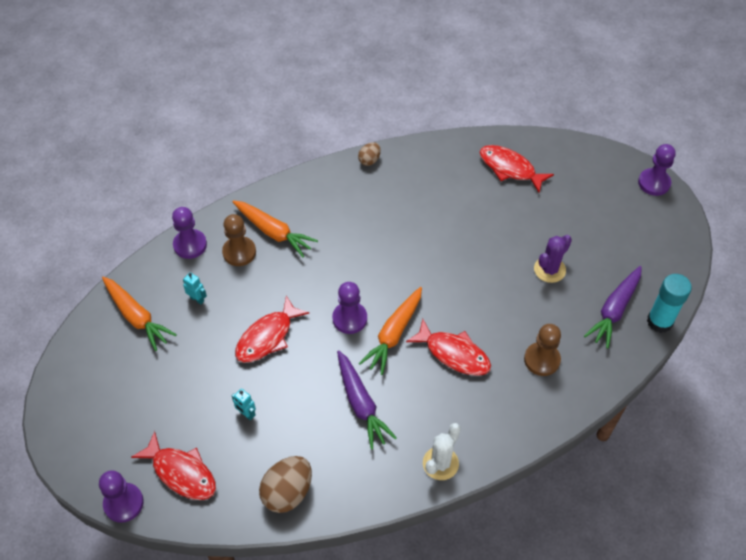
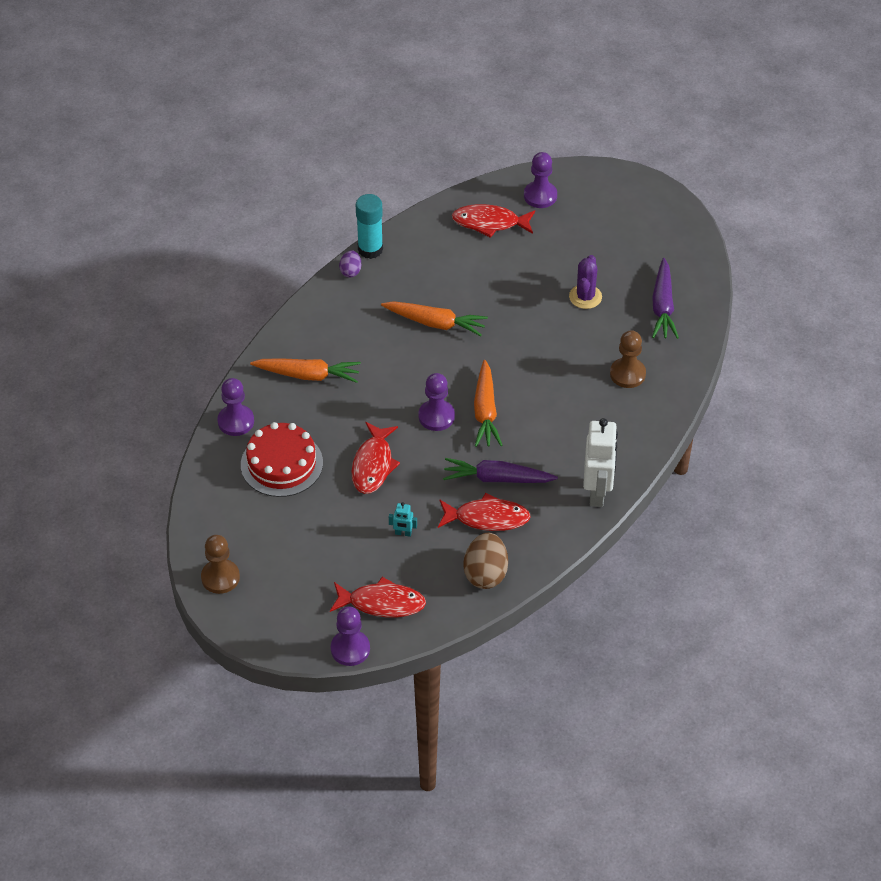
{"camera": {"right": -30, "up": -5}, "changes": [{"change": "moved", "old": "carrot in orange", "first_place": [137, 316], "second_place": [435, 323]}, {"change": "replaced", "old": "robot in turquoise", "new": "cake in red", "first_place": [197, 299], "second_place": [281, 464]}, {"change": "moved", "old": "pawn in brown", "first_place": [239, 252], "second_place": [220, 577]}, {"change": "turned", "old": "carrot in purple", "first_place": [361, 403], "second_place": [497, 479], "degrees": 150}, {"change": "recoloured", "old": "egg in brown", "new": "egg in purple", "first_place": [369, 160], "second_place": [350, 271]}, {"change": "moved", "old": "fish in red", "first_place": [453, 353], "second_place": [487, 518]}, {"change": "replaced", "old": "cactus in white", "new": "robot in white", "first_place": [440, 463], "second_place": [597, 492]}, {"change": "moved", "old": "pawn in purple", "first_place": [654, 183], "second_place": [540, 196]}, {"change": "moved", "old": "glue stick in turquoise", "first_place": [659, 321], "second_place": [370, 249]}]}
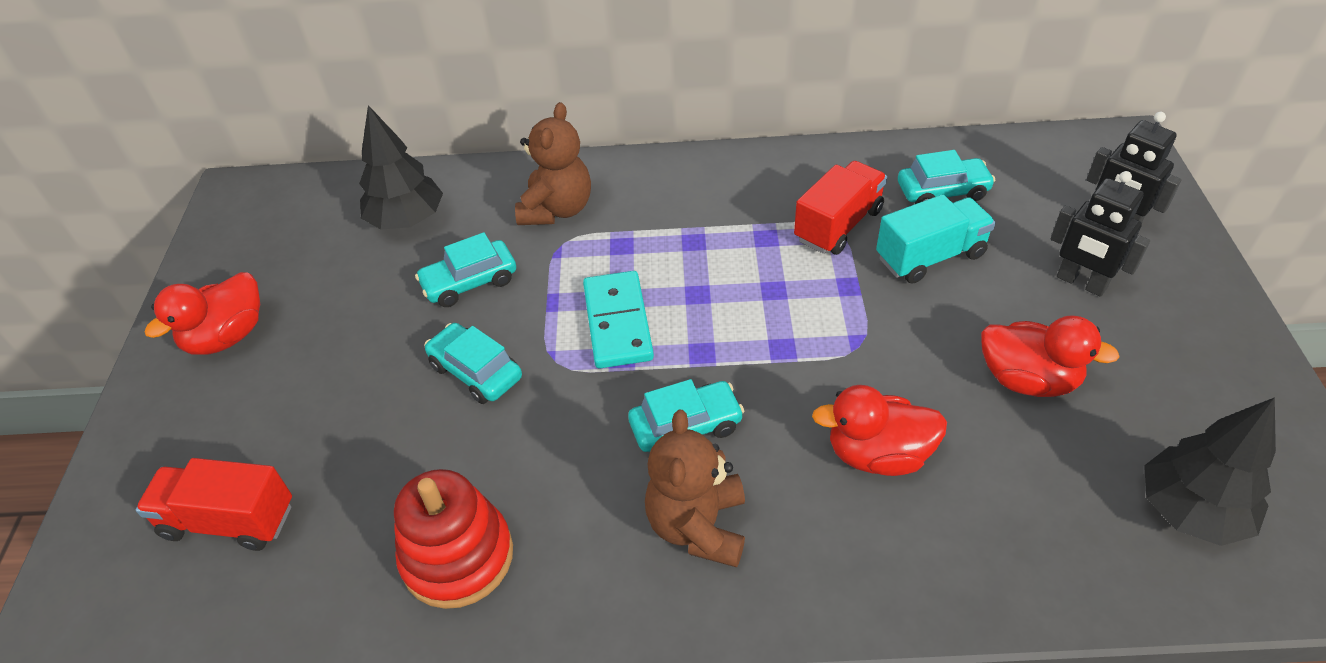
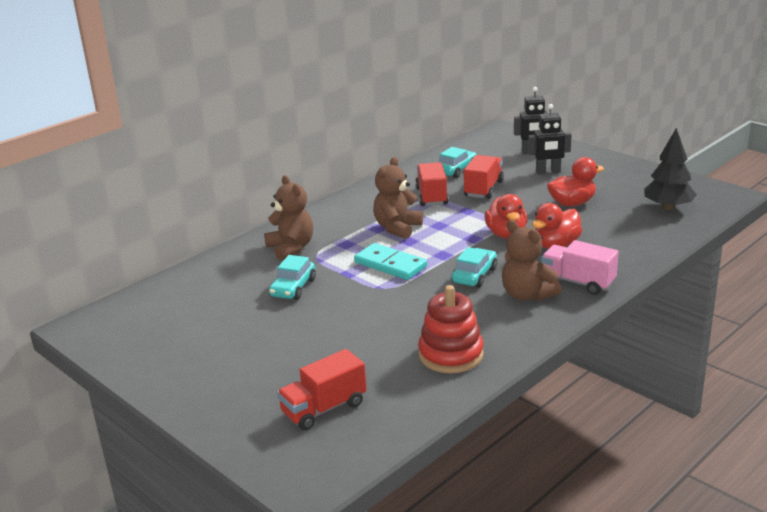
{"camera": {"right": -45, "up": -20}, "changes": [{"change": "moved", "old": "duck in red", "first_place": [227, 336], "second_place": [506, 234]}, {"change": "removed", "old": "tree in black", "first_place": [407, 220]}, {"change": "removed", "old": "car in turquoise", "first_place": [476, 372]}, {"change": "recoloured", "old": "truck in turquoise", "new": "truck in red", "first_place": [930, 257], "second_place": [483, 189]}, {"change": "added", "new": "teddy bear in brown", "second_place": [397, 228]}, {"change": "added", "new": "truck in pink", "second_place": [578, 282]}]}
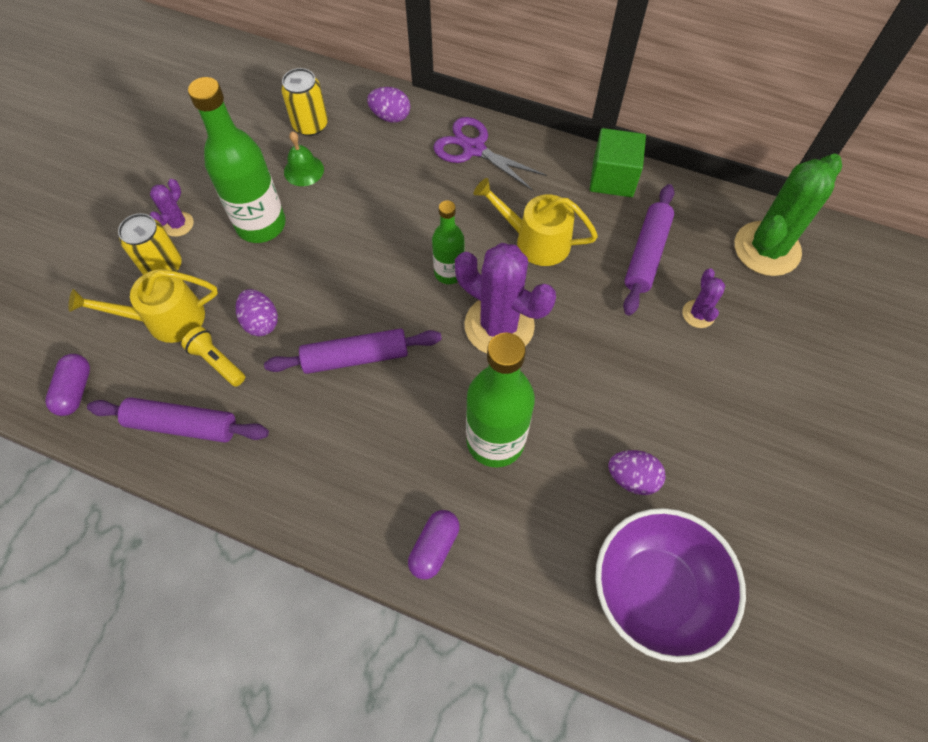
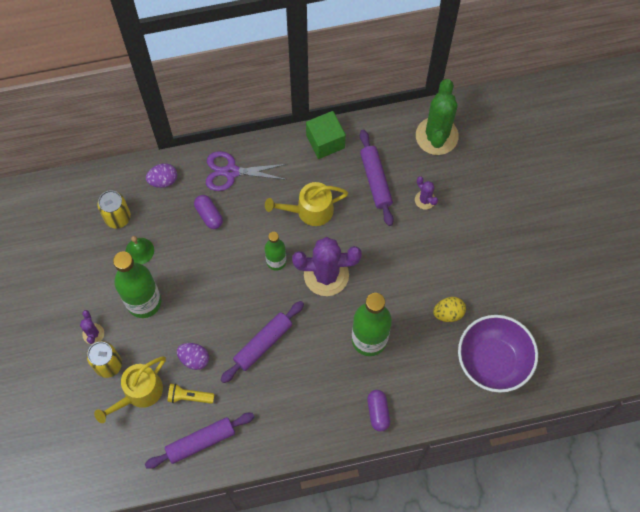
{"camera": {"right": -35, "up": 5}, "changes": [{"change": "moved", "old": "capsule in purple", "first_place": [75, 390], "second_place": [209, 215]}, {"change": "recoloured", "old": "egg in purple", "new": "egg in yellow", "first_place": [632, 478], "second_place": [448, 313]}]}
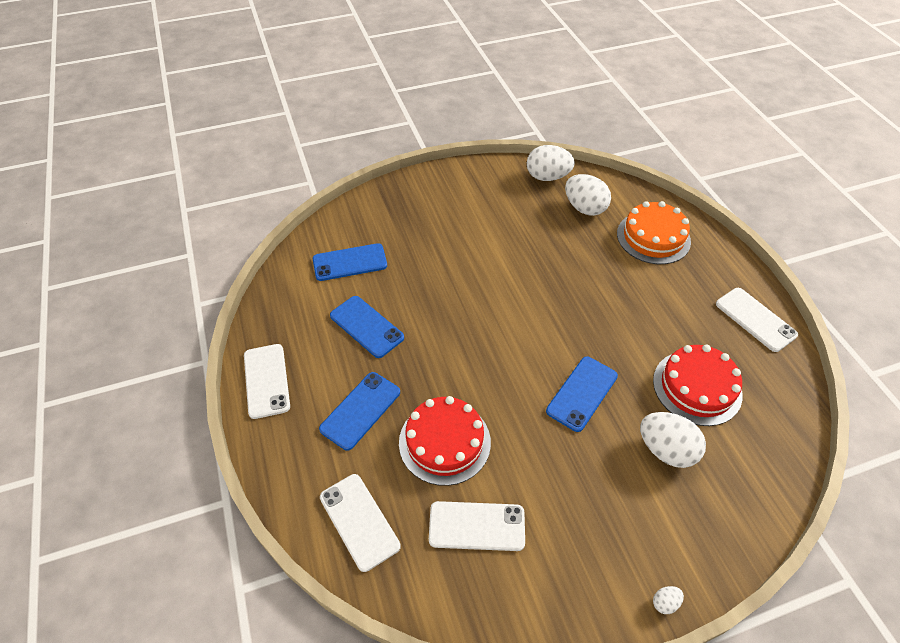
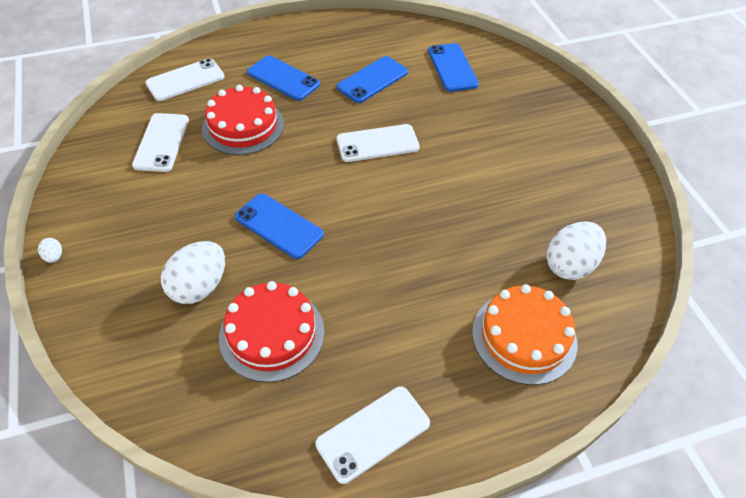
{"camera": {"right": 90, "up": 0}, "changes": [{"change": "moved", "old": "phone in white", "first_place": [266, 380], "second_place": [377, 143]}, {"change": "removed", "old": "egg in white", "first_place": [547, 177]}]}
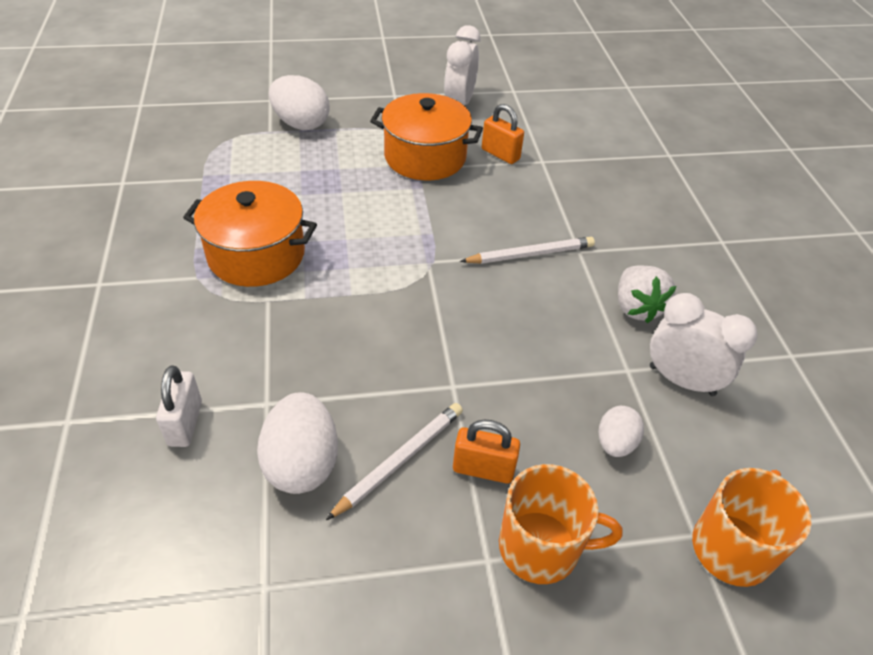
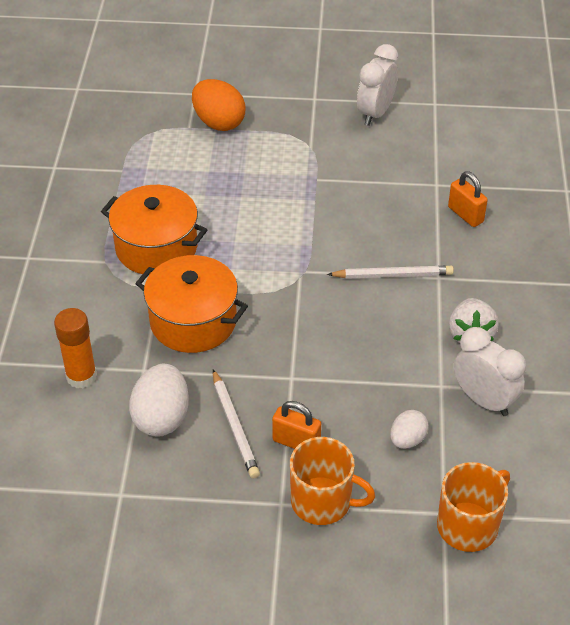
{"camera": {"right": 15, "up": 0}, "changes": [{"change": "replaced", "old": "padlock in white", "new": "glue stick in orange", "first_place": [185, 423], "second_place": [81, 376]}, {"change": "recoloured", "old": "egg in white", "new": "egg in orange", "first_place": [301, 124], "second_place": [219, 122]}, {"change": "turned", "old": "pencil in white", "first_place": [400, 460], "second_place": [235, 426], "degrees": 105}, {"change": "moved", "old": "pot in orange", "first_place": [425, 157], "second_place": [193, 321]}, {"change": "moved", "old": "padlock in orange", "first_place": [500, 154], "second_place": [465, 215]}]}
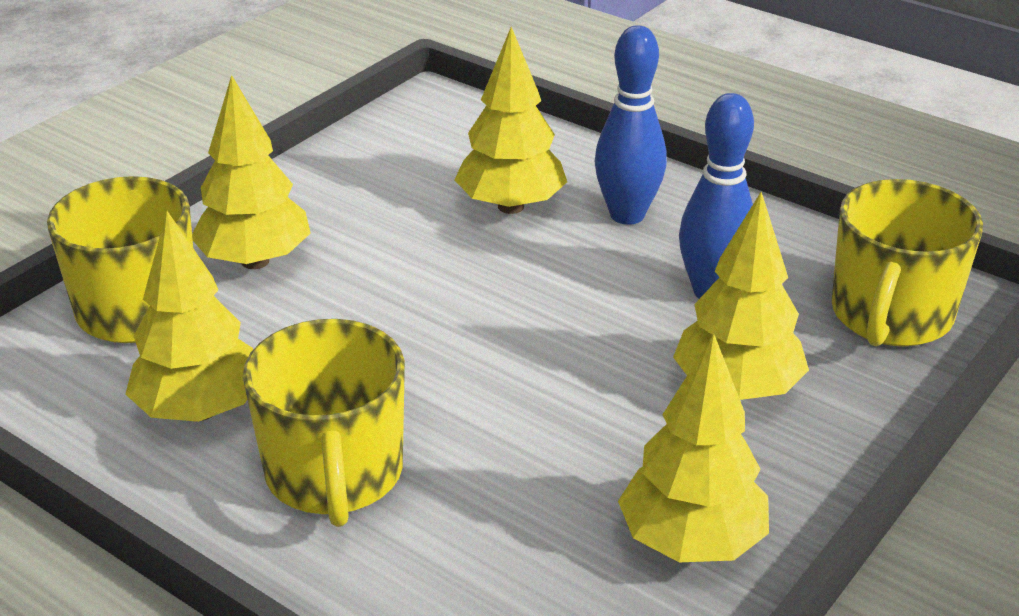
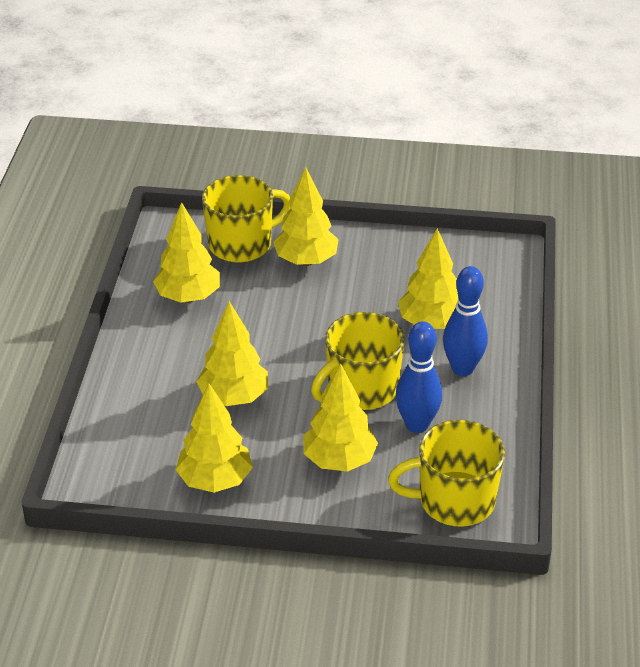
{"camera": {"right": 60, "up": 5}, "changes": [{"change": "moved", "old": "mug in yellow", "first_place": [334, 474], "second_place": [361, 389]}, {"change": "added", "new": "tree in yellow", "second_place": [234, 397]}]}
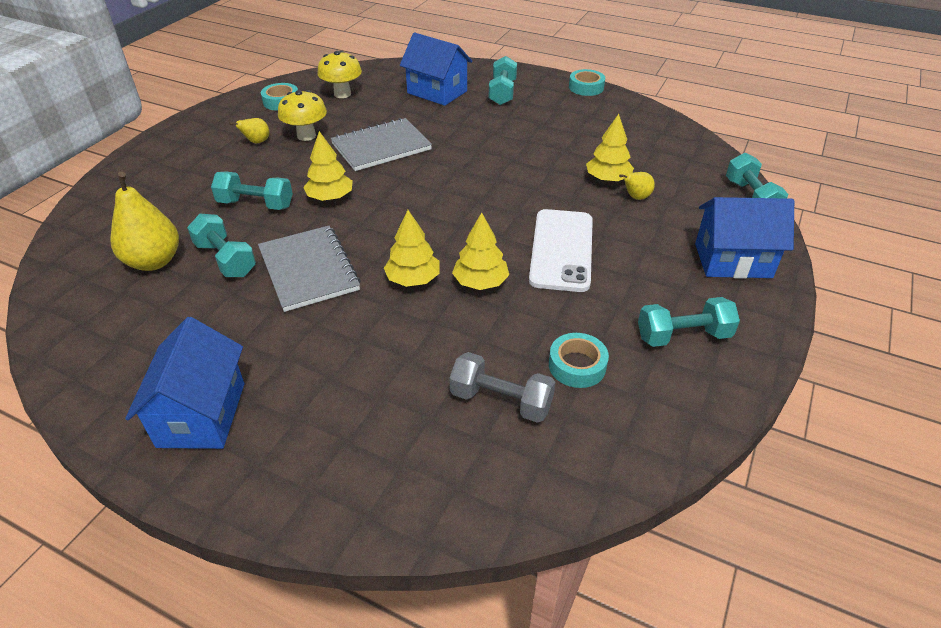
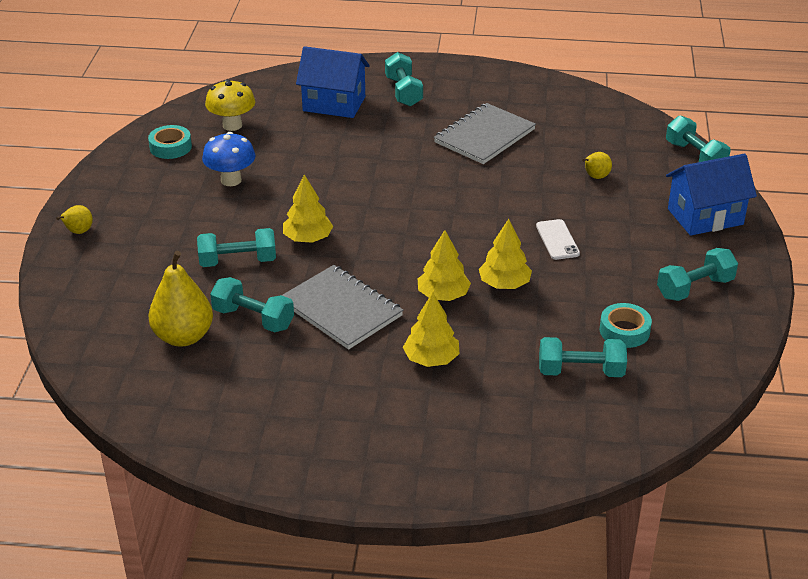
{"camera": {"right": -20, "up": -5}, "changes": [{"change": "removed", "old": "house in blue", "first_place": [201, 414]}, {"change": "moved", "old": "pear in yellow", "first_place": [256, 142], "second_place": [78, 232]}, {"change": "recoloured", "old": "mushroom in yellow", "new": "mushroom in blue", "first_place": [306, 136], "second_place": [231, 180]}, {"change": "moved", "old": "notebook in grey", "first_place": [381, 147], "second_place": [484, 136]}, {"change": "recoloured", "old": "dumbbell in grey", "new": "dumbbell in turquoise", "first_place": [501, 401], "second_place": [580, 371]}, {"change": "resized", "old": "phone in white", "first_place": [561, 250], "second_place": [557, 240], "factor": 0.53}, {"change": "removed", "old": "tape in turquoise", "first_place": [586, 87]}, {"change": "moved", "old": "tree in yellow", "first_place": [608, 179], "second_place": [431, 359]}]}
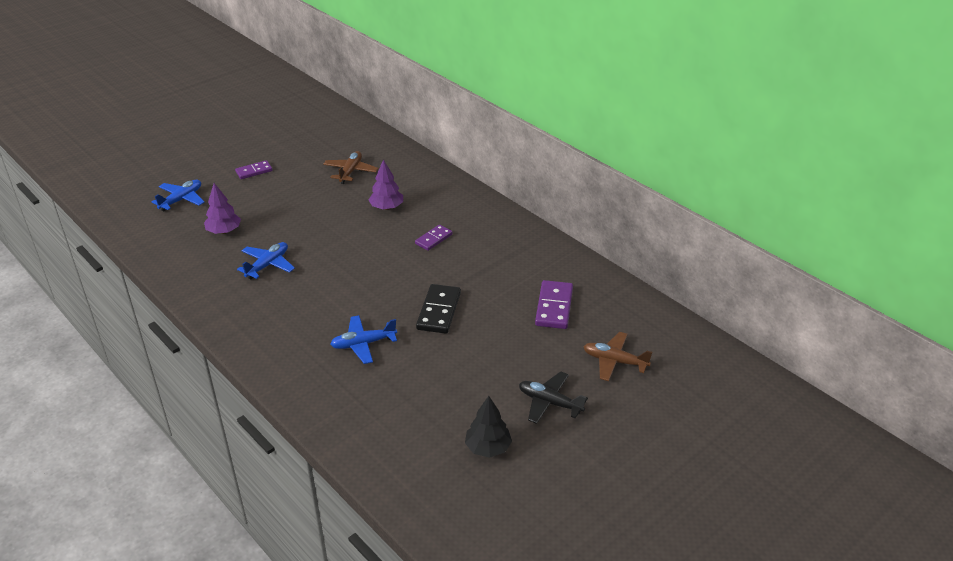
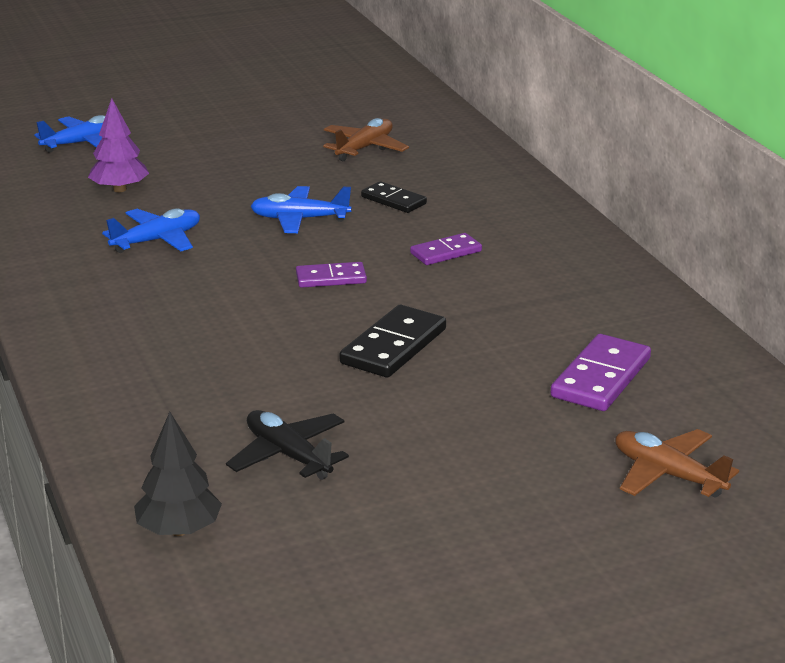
{"camera": {"right": 20, "up": -10}, "changes": [{"change": "moved", "old": "domino in purple", "first_place": [254, 171], "second_place": [331, 278]}, {"change": "moved", "old": "plane in blue", "first_place": [363, 344], "second_place": [299, 219]}, {"change": "replaced", "old": "tree in purple", "new": "domino in black", "first_place": [386, 207], "second_place": [393, 200]}, {"change": "moved", "old": "tree in black", "first_place": [488, 448], "second_place": [179, 530]}, {"change": "moved", "old": "plane in black", "first_place": [550, 402], "second_place": [288, 455]}]}
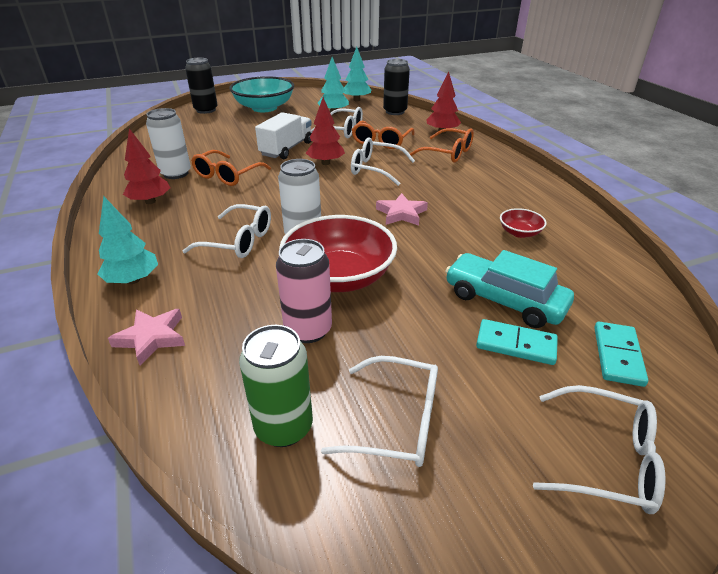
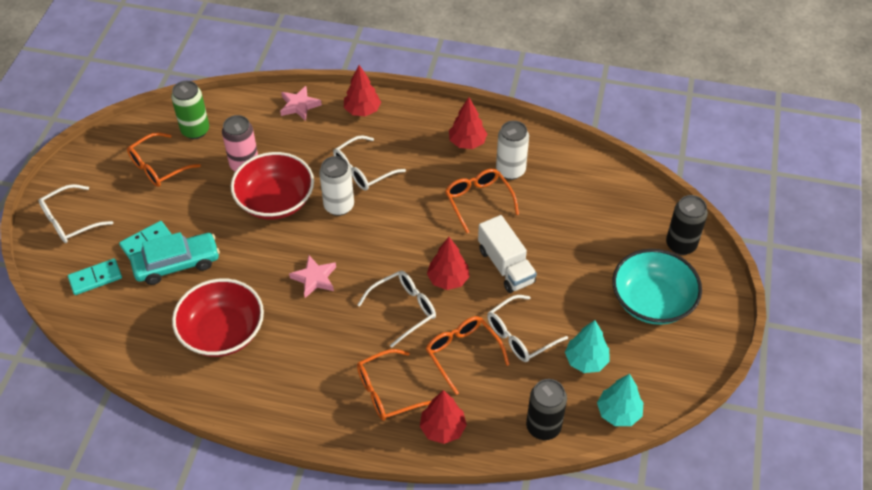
{"camera": {"right": 125, "up": 15}, "changes": [{"change": "recoloured", "old": "tree in turquoise", "new": "tree in red", "first_place": [133, 280], "second_place": [362, 110]}, {"change": "recoloured", "old": "glasses in white", "new": "glasses in orange", "first_place": [397, 421], "second_place": [158, 167]}, {"change": "resized", "old": "bowl in red", "first_place": [519, 233], "second_place": [222, 332], "factor": 2.23}, {"change": "turned", "old": "domino in turquoise", "first_place": [617, 355], "second_place": [95, 278], "degrees": -75}]}
